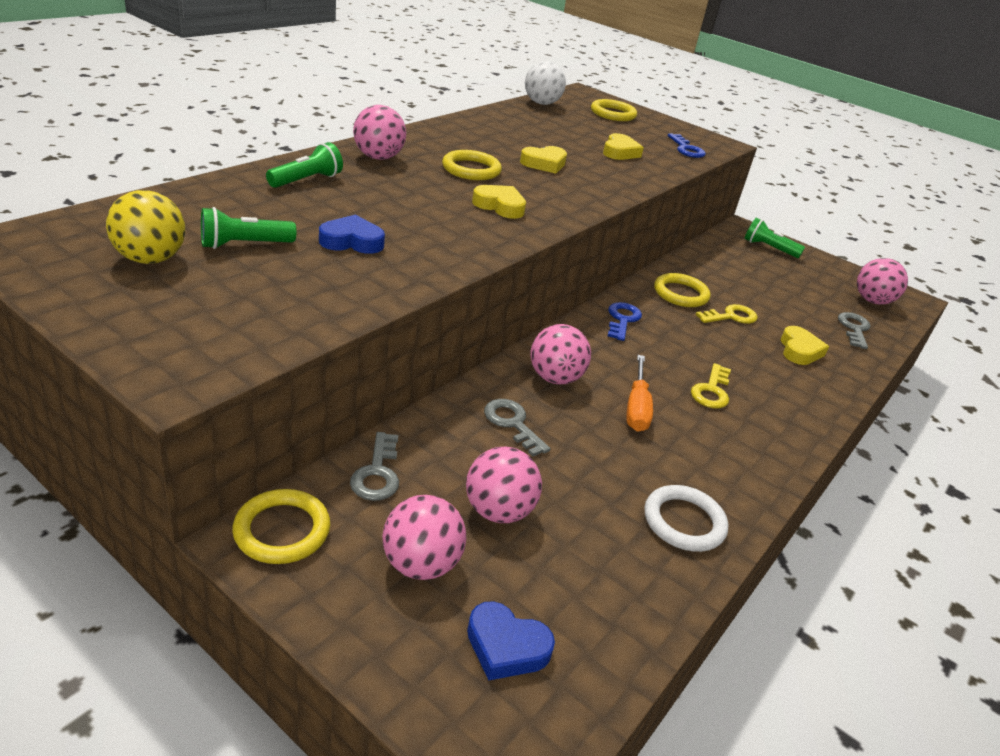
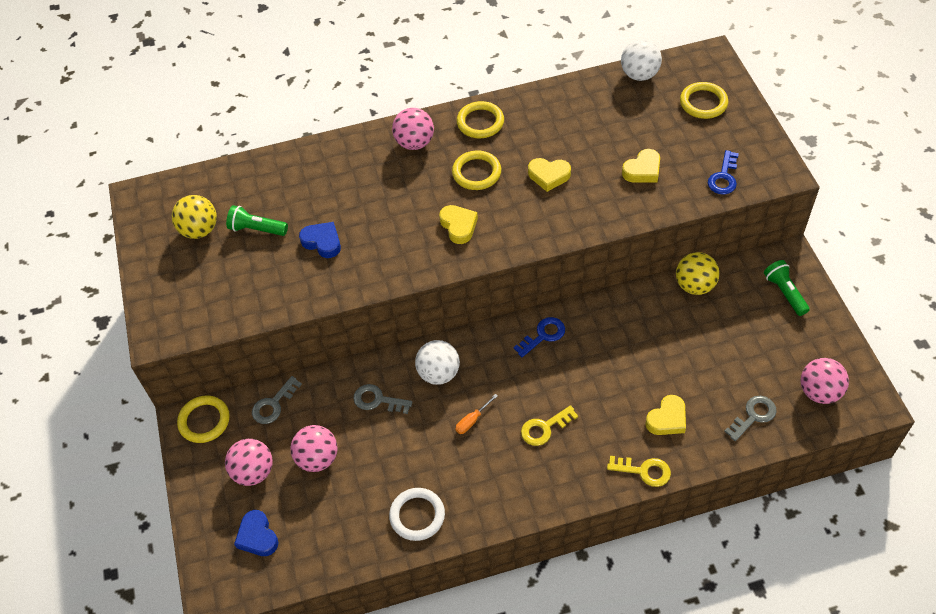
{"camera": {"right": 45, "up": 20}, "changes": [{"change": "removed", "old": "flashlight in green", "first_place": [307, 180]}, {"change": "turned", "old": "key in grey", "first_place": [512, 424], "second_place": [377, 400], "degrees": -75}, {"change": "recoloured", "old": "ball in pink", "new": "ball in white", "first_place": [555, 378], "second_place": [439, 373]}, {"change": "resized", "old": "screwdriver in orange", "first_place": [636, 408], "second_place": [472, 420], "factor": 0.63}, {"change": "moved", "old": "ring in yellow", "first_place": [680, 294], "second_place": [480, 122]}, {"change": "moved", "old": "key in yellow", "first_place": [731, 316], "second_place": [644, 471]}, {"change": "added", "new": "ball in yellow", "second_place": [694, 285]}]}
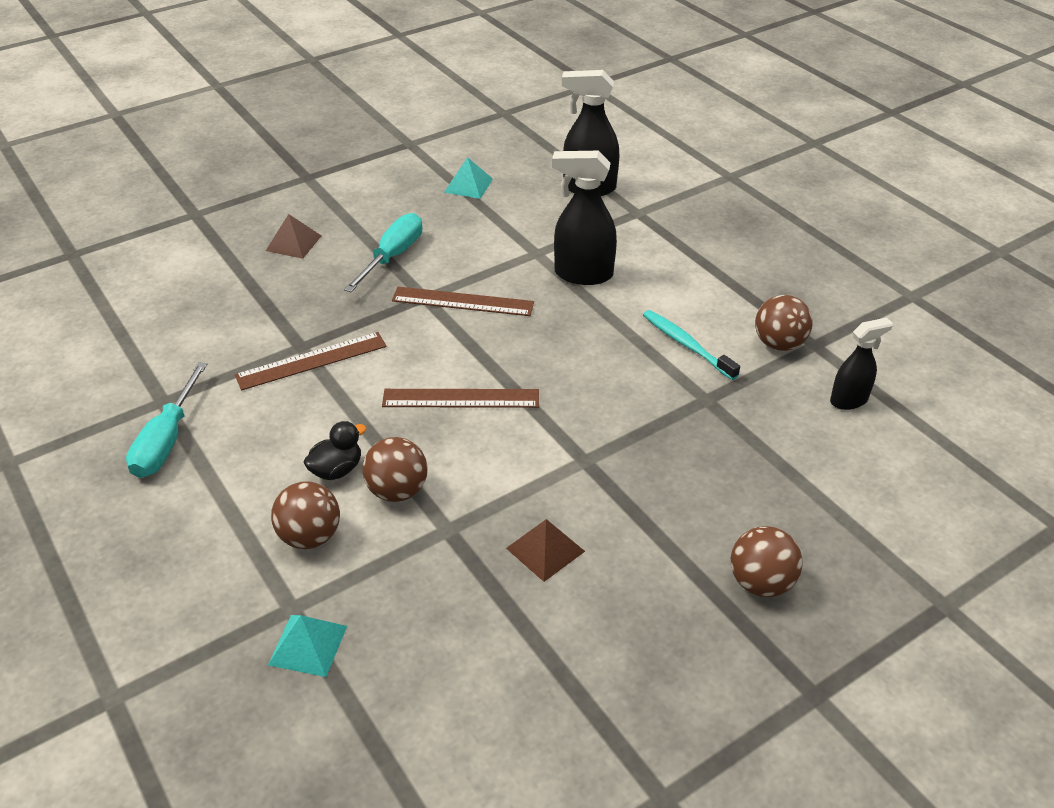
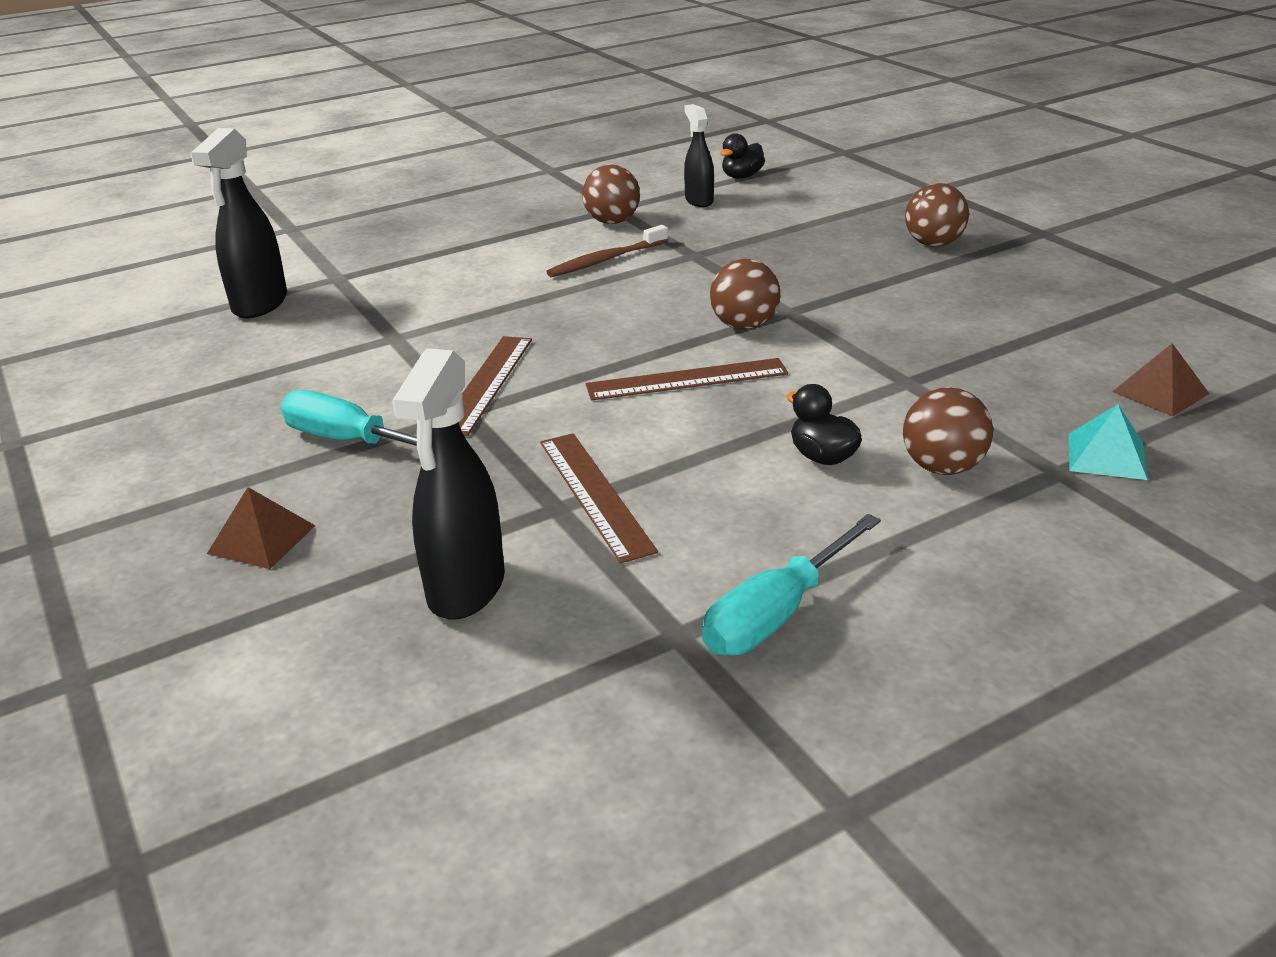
{"camera": {"right": -85, "up": -10}, "changes": [{"change": "turned", "old": "screwdriver in turquoise", "first_place": [167, 441], "second_place": [776, 614], "degrees": 120}, {"change": "moved", "old": "ball in brown", "first_place": [397, 491], "second_place": [744, 326]}, {"change": "turned", "old": "ruler in brown", "first_place": [461, 399], "second_place": [687, 380], "degrees": 75}, {"change": "removed", "old": "pyramid in turquoise", "first_place": [468, 185]}, {"change": "moved", "old": "pyramid in brown", "first_place": [545, 549], "second_place": [1160, 392]}, {"change": "moved", "old": "spray bottle in black", "first_place": [582, 274], "second_place": [466, 589]}, {"change": "recoloured", "old": "toothbrush in turquoise", "new": "toothbrush in brown", "first_place": [686, 345], "second_place": [606, 260]}, {"change": "added", "new": "duck in black", "second_place": [742, 176]}]}
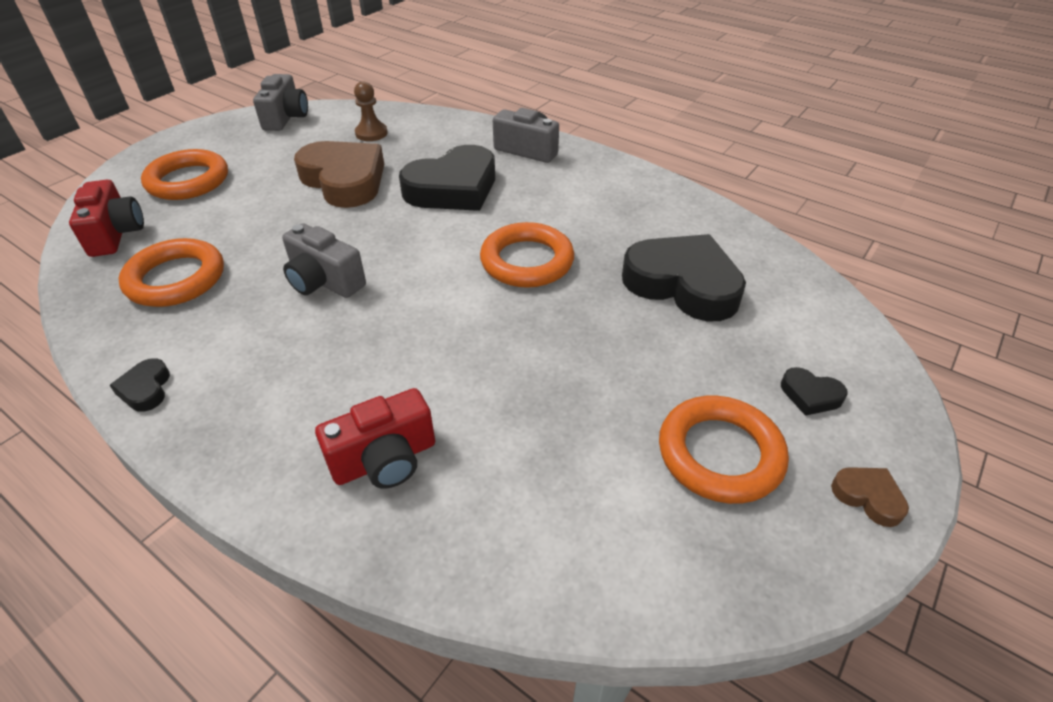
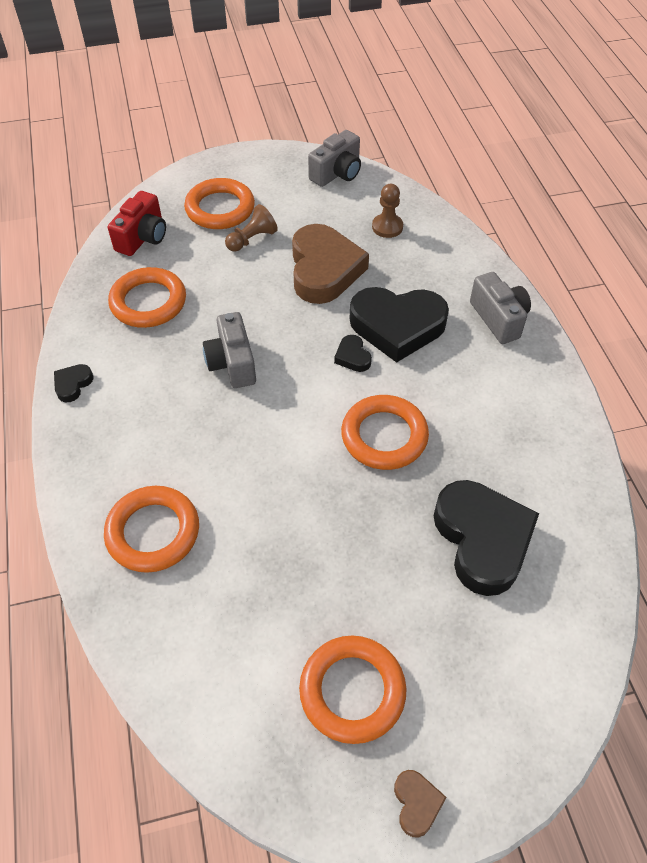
{"camera": {"right": 40, "up": 10}, "changes": [{"change": "replaced", "old": "camera in red", "new": "ring in orange", "first_place": [385, 460], "second_place": [153, 532]}, {"change": "moved", "old": "heart in black", "first_place": [810, 395], "second_place": [352, 357]}, {"change": "added", "new": "pawn in brown", "second_place": [252, 239]}]}
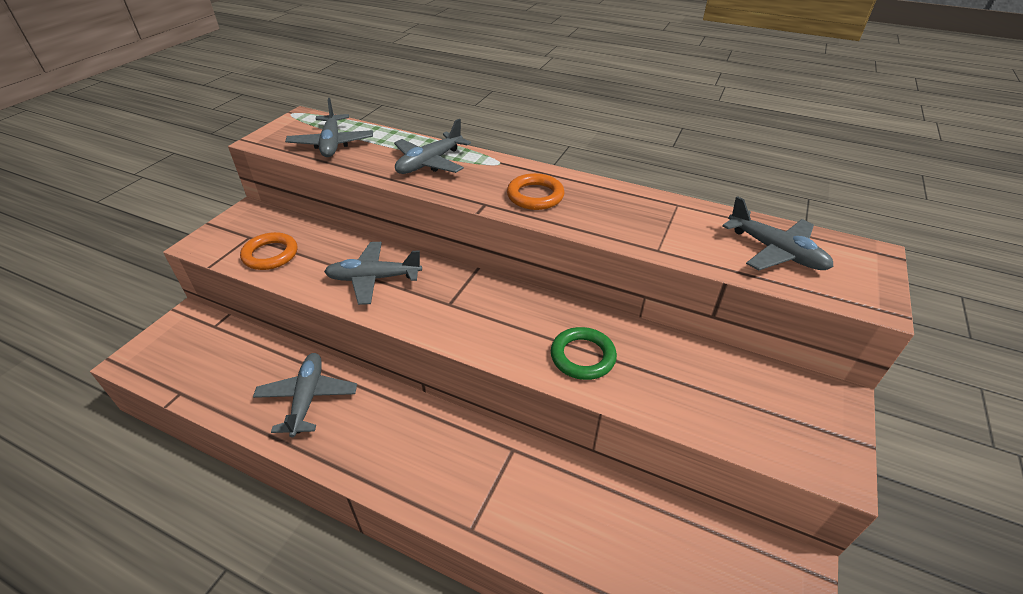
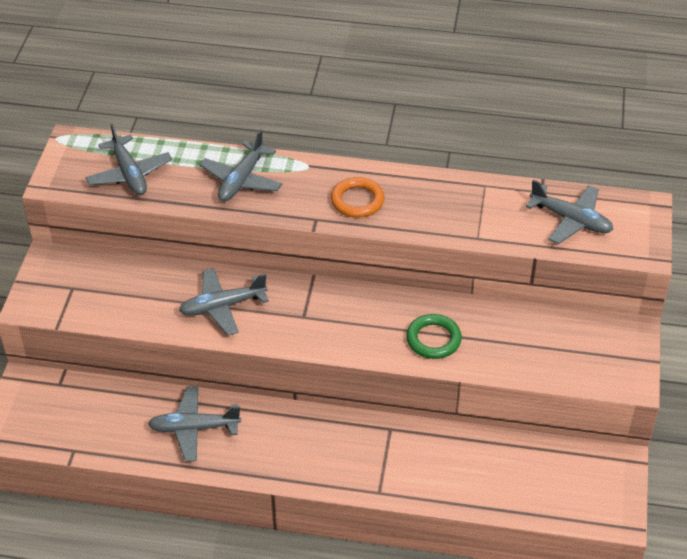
{"camera": {"right": -15, "up": 5}, "changes": [{"change": "removed", "old": "ring in orange", "first_place": [270, 255]}, {"change": "turned", "old": "plane in grey", "first_place": [307, 398], "second_place": [194, 428], "degrees": -75}]}
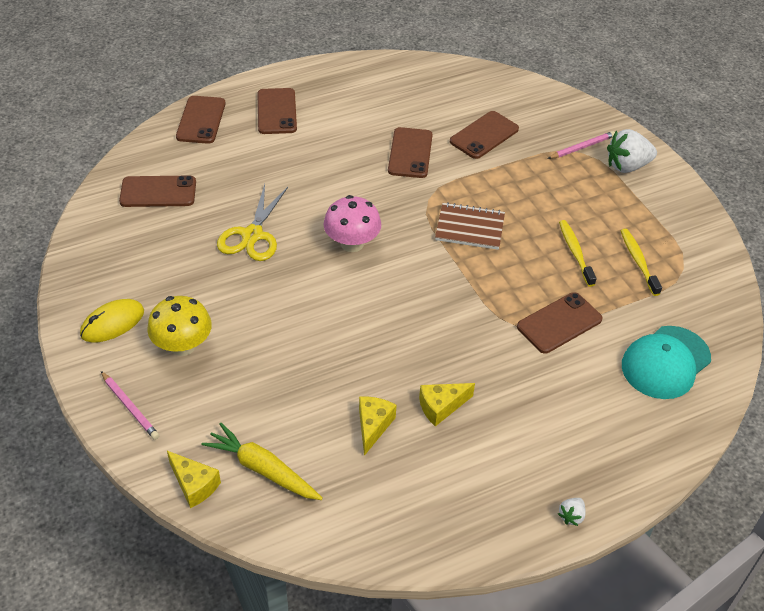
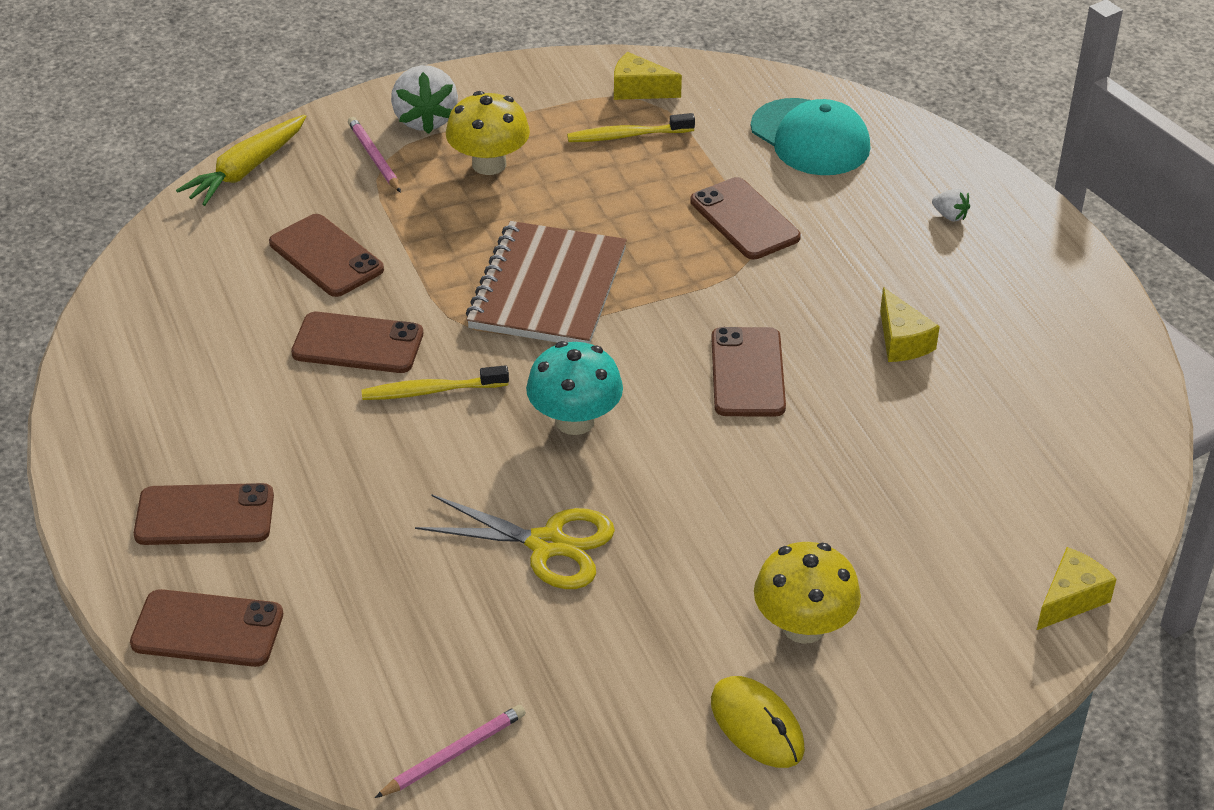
{"camera": {"right": -85, "up": -5}, "changes": [{"change": "moved", "old": "pencil in pink", "first_place": [130, 407], "second_place": [454, 754]}, {"change": "moved", "old": "phone in brown", "first_place": [158, 192], "second_place": [747, 373]}, {"change": "moved", "old": "carrot in yellow", "first_place": [262, 469], "second_place": [246, 170]}, {"change": "recoloured", "old": "mushroom in pink", "new": "mushroom in turquoise", "first_place": [352, 243], "second_place": [575, 421]}, {"change": "moved", "old": "cheese in yellow", "first_place": [373, 426], "second_place": [639, 90]}, {"change": "resized", "old": "notebook in brown", "first_place": [470, 228], "second_place": [548, 289], "factor": 1.54}, {"change": "moved", "old": "strawberry in white", "first_place": [571, 516], "second_place": [950, 216]}, {"change": "moved", "old": "toothbrush in yellow", "first_place": [575, 252], "second_place": [431, 391]}, {"change": "added", "new": "mushroom in yellow", "second_place": [489, 164]}]}
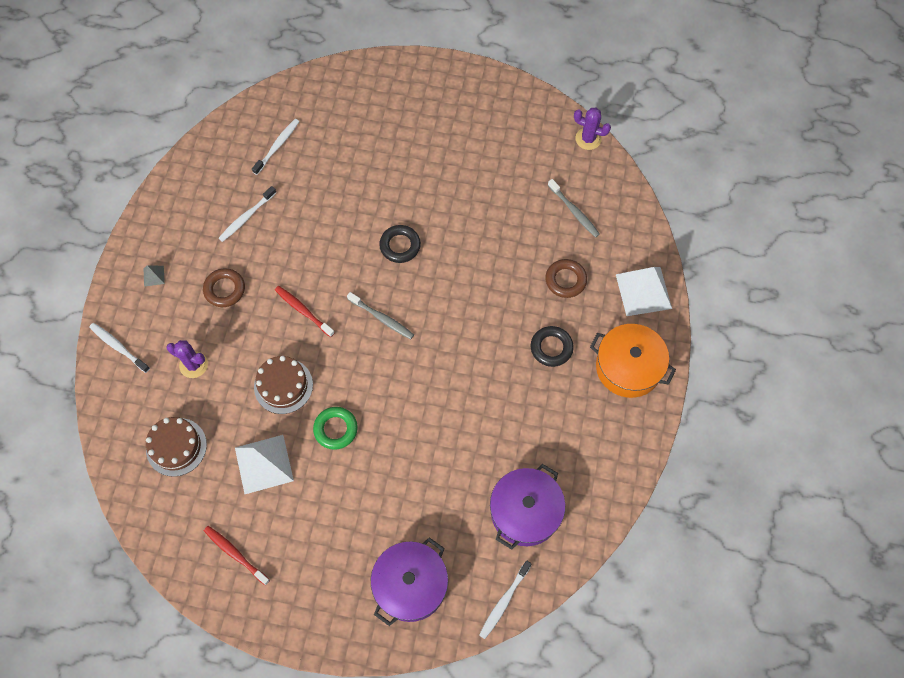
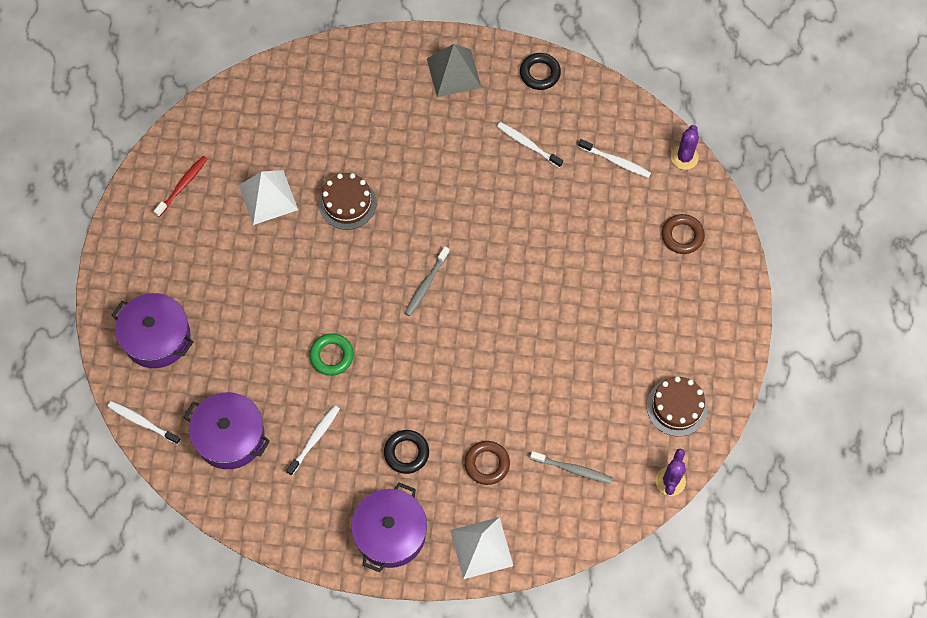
{"camera": {"right": 85, "up": 0}, "changes": [{"change": "moved", "old": "toothbrush in white", "first_place": [118, 347], "second_place": [314, 439]}, {"change": "resized", "old": "pyramid in grey", "first_place": [154, 276], "second_place": [454, 73], "factor": 2.29}, {"change": "moved", "old": "cake in brown", "first_place": [176, 447], "second_place": [676, 407]}, {"change": "moved", "old": "cactus in purple", "first_place": [193, 365], "second_place": [684, 157]}, {"change": "moved", "old": "ring in brown", "first_place": [224, 289], "second_place": [682, 236]}, {"change": "removed", "old": "toothbrush in red", "first_place": [303, 310]}, {"change": "moved", "old": "ring in green", "first_place": [335, 429], "second_place": [331, 356]}, {"change": "moved", "old": "ring in black", "first_place": [400, 246], "second_place": [539, 73]}, {"change": "turned", "old": "toothbrush in grey", "first_place": [574, 211], "second_place": [573, 469], "degrees": -120}, {"change": "recoloured", "old": "pot in orange", "new": "pot in purple", "first_place": [628, 367], "second_place": [390, 533]}]}
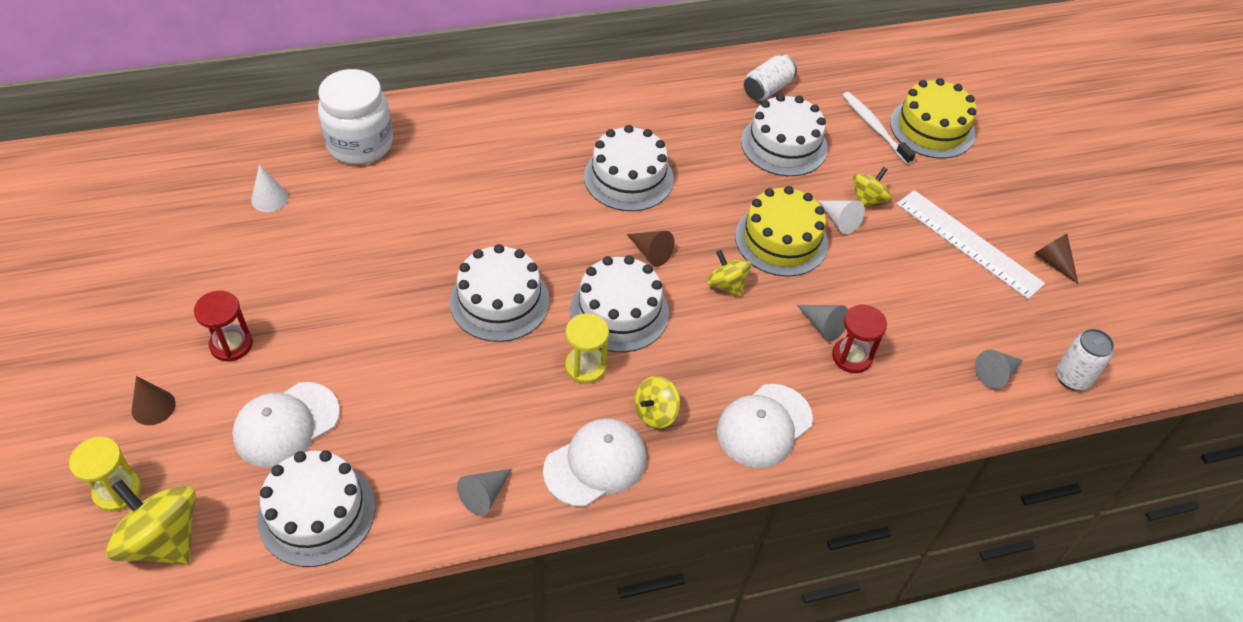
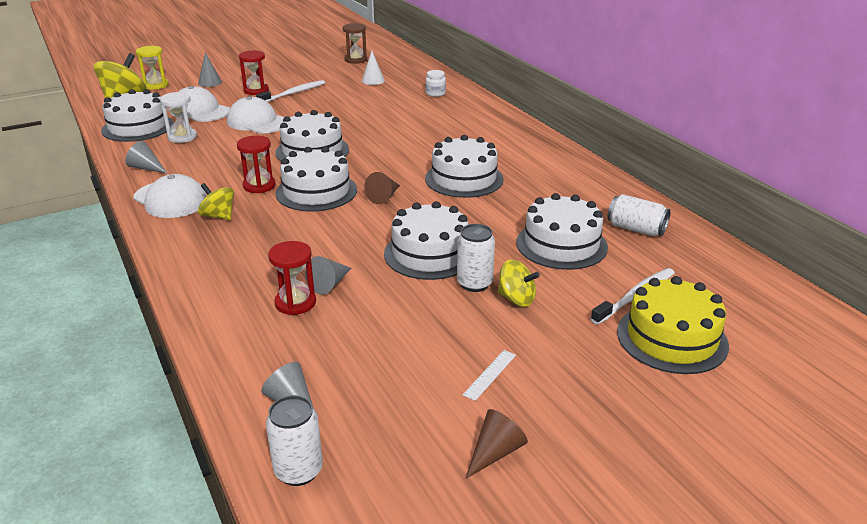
{"camera": {"right": 80, "up": -20}, "changes": [{"change": "recoloured", "old": "cone in brown", "new": "cone in grey", "first_place": [153, 407], "second_place": [210, 82]}, {"change": "resized", "old": "jar in white", "first_place": [360, 144], "second_place": [435, 93], "factor": 0.43}, {"change": "recoloured", "old": "hourglass in yellow", "new": "hourglass in red", "first_place": [585, 366], "second_place": [259, 186]}, {"change": "removed", "old": "spinning top in yellow", "first_place": [726, 285]}, {"change": "moved", "old": "cap in white", "first_place": [764, 426], "second_place": [258, 122]}, {"change": "recoloured", "old": "cake in yellow", "new": "cake in white", "first_place": [781, 240], "second_place": [430, 253]}, {"change": "replaced", "old": "cone in white", "new": "can in white", "first_place": [839, 220], "second_place": [474, 283]}, {"change": "resized", "old": "ruler in white", "first_place": [968, 243], "second_place": [490, 374], "factor": 0.41}, {"change": "added", "new": "hourglass in white", "second_place": [182, 137]}, {"change": "added", "new": "toothbrush in white", "second_place": [293, 93]}, {"change": "added", "new": "hourglass in brown", "second_place": [355, 60]}]}
